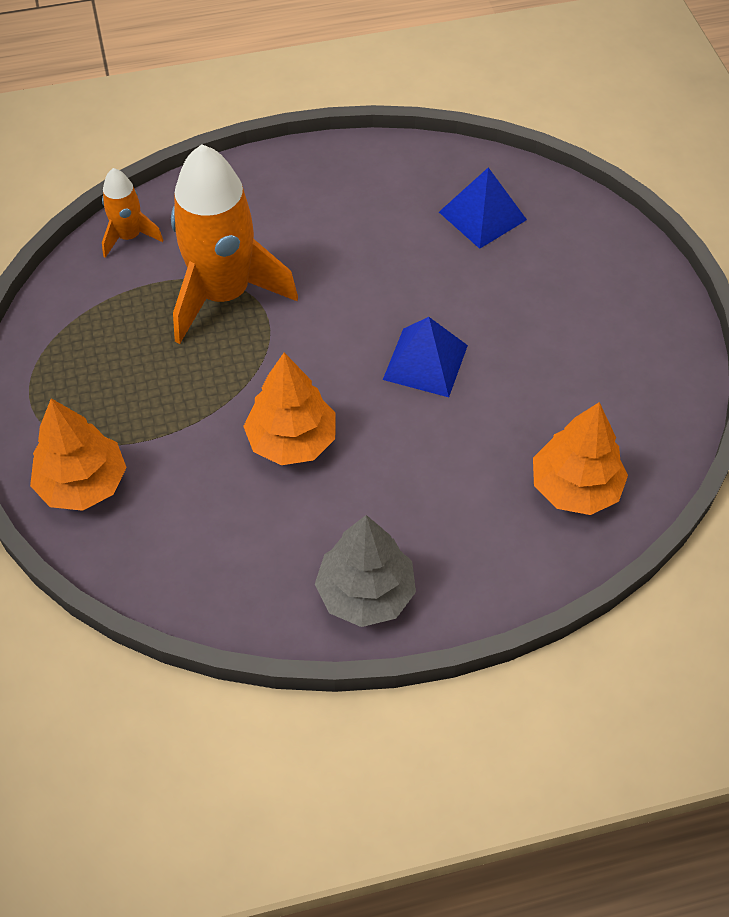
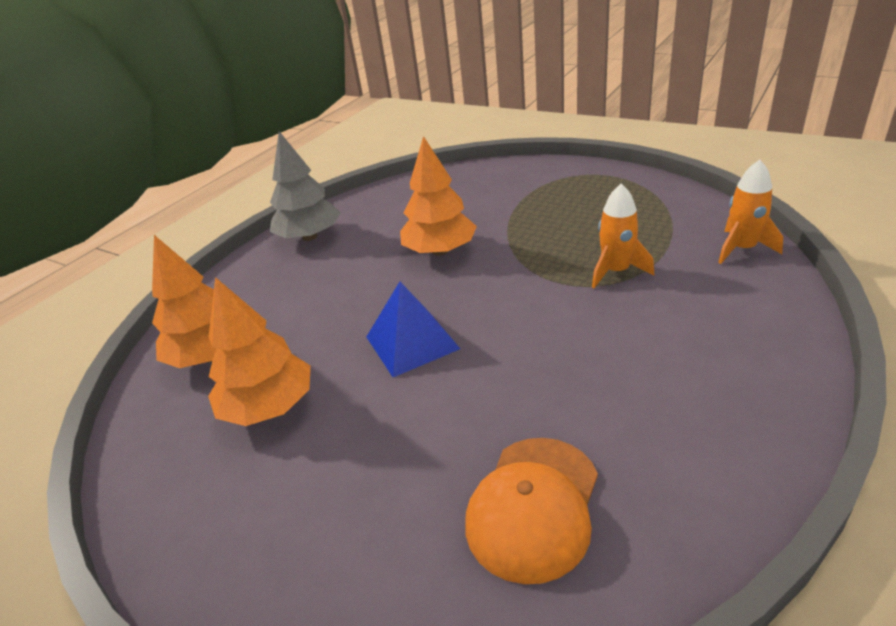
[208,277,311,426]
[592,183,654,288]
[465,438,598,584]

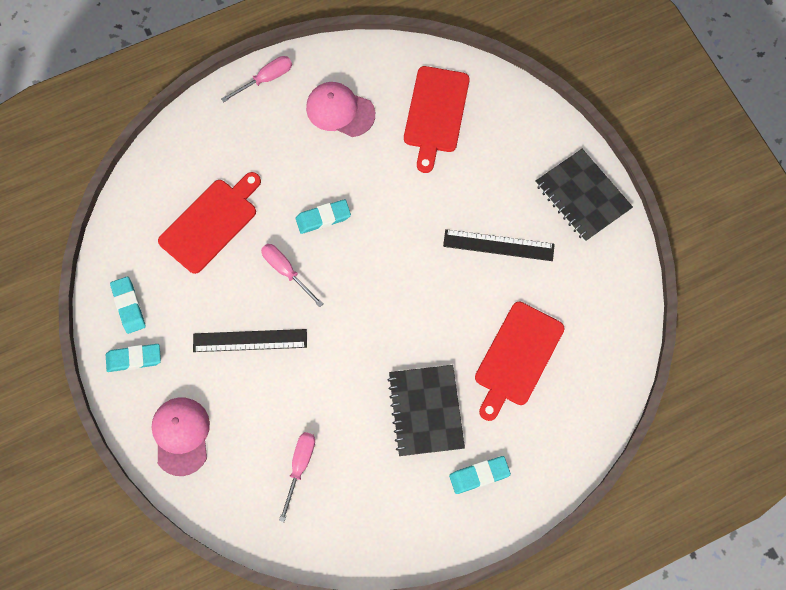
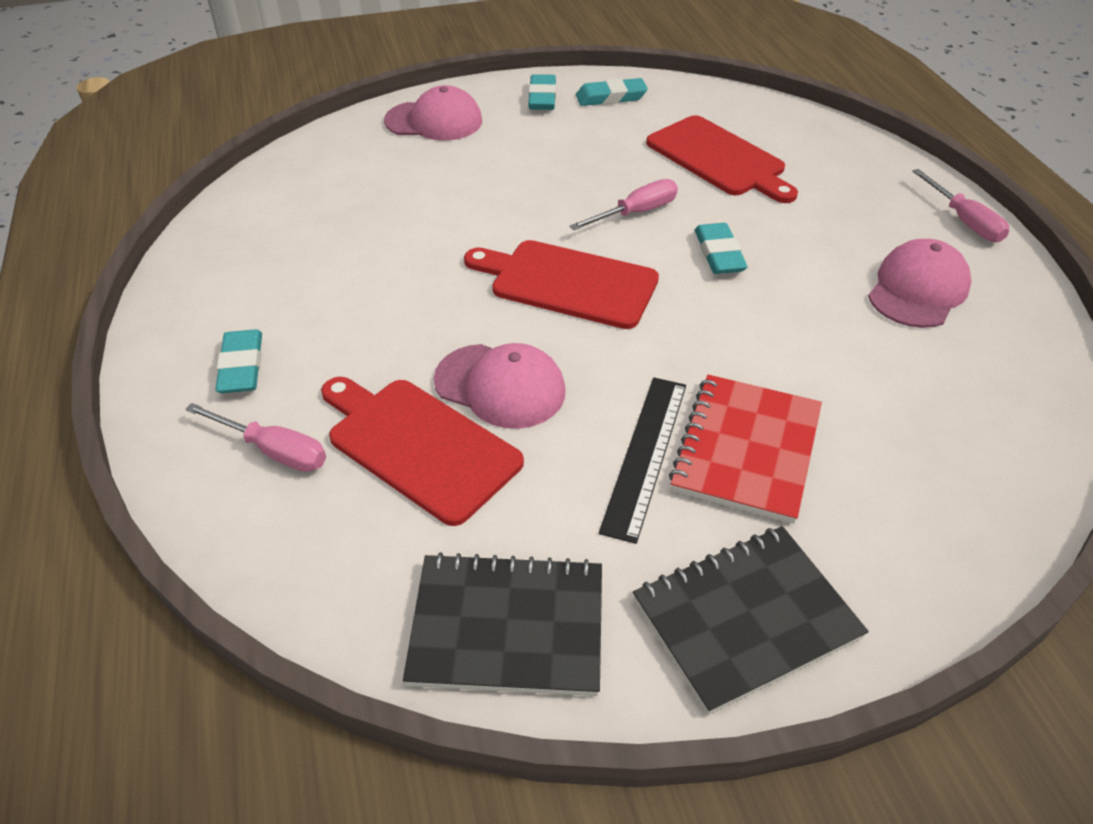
[193,329,307,352] (first image)
[185,403,326,472]
[403,552,602,696]
[464,240,659,329]
[434,343,566,429]
[669,375,822,524]

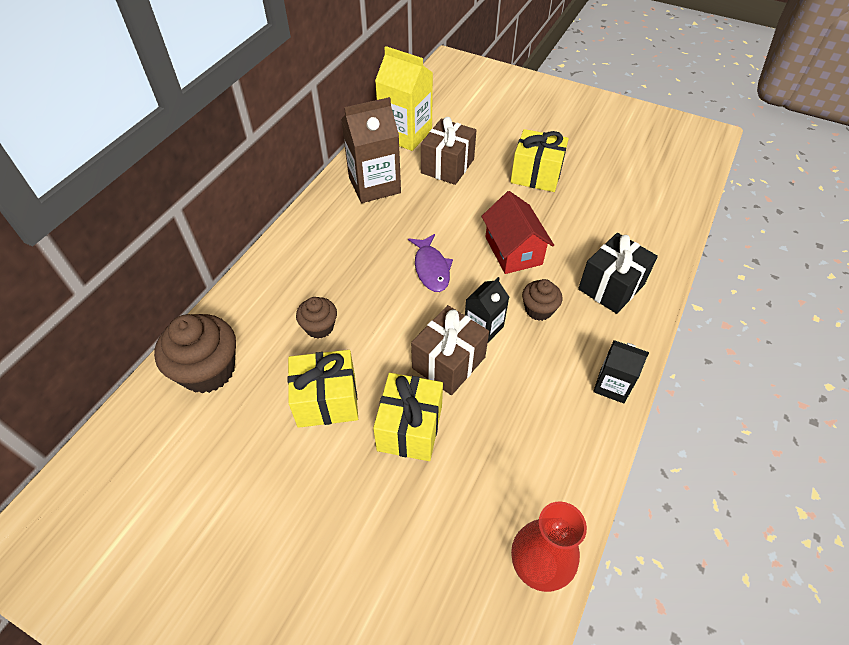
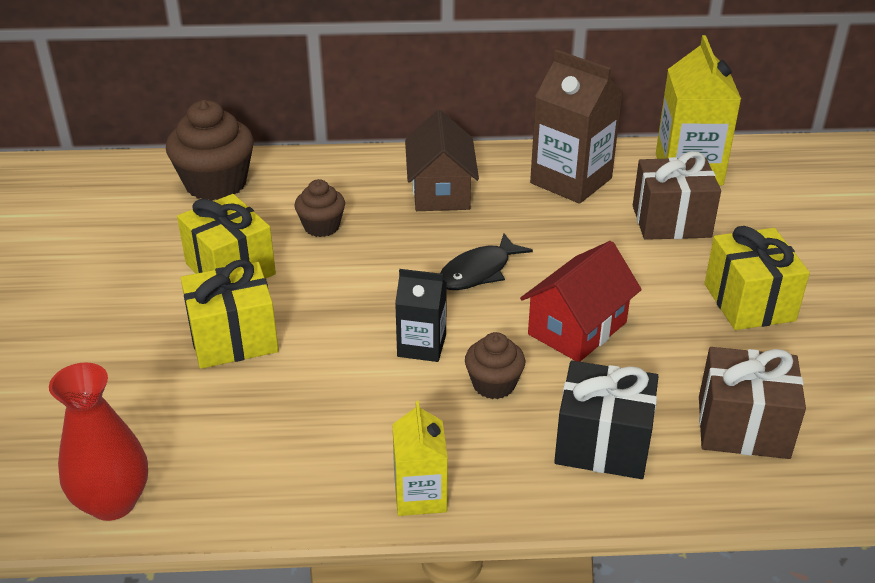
[440,234,533,290]
[699,347,806,459]
[392,401,448,516]
[405,110,479,211]

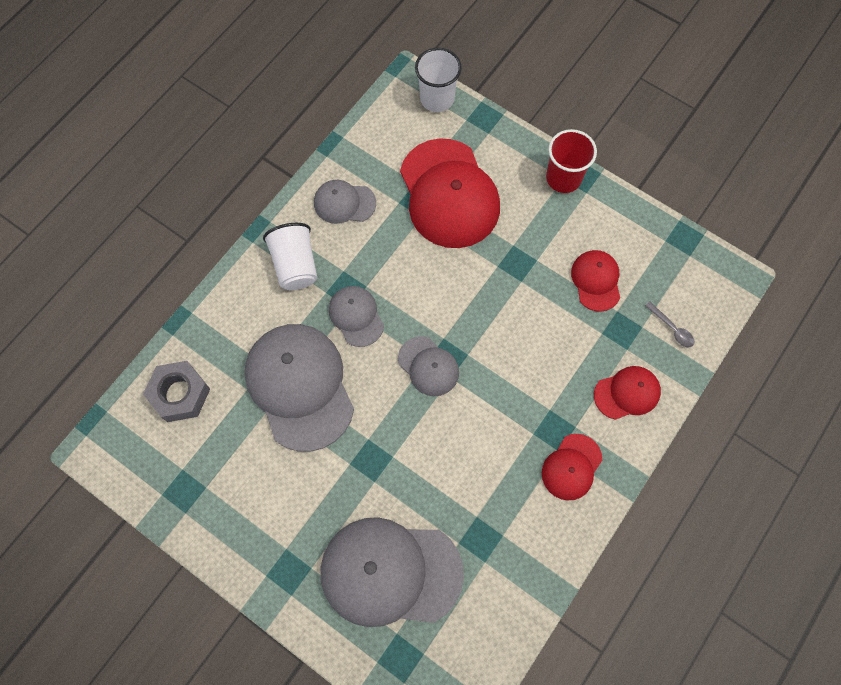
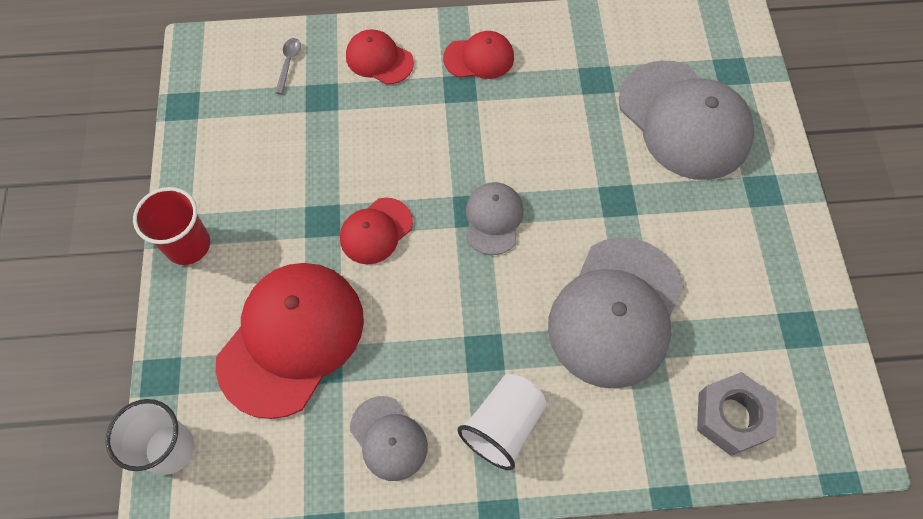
[329,286,384,347] (first image)
[340,198,413,264]

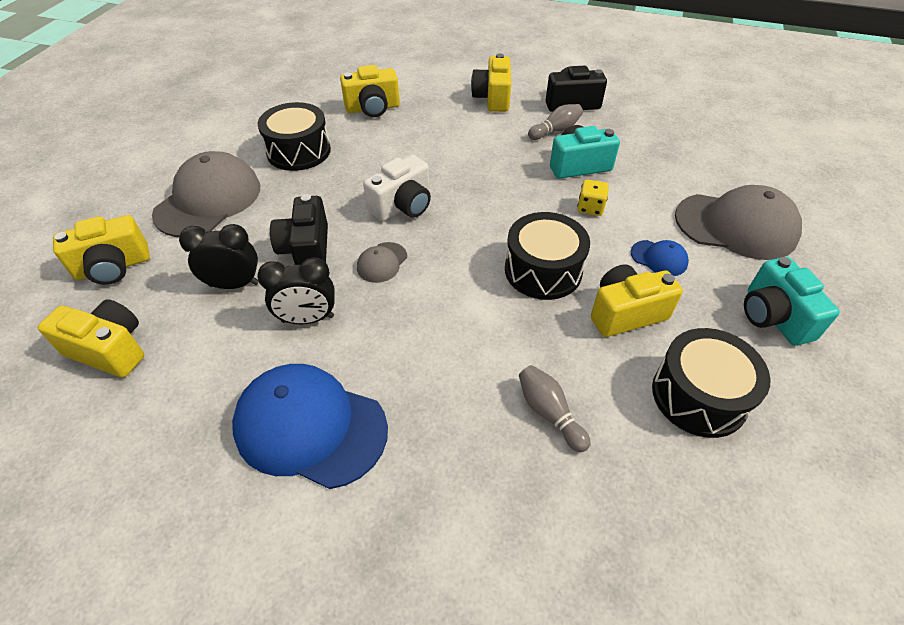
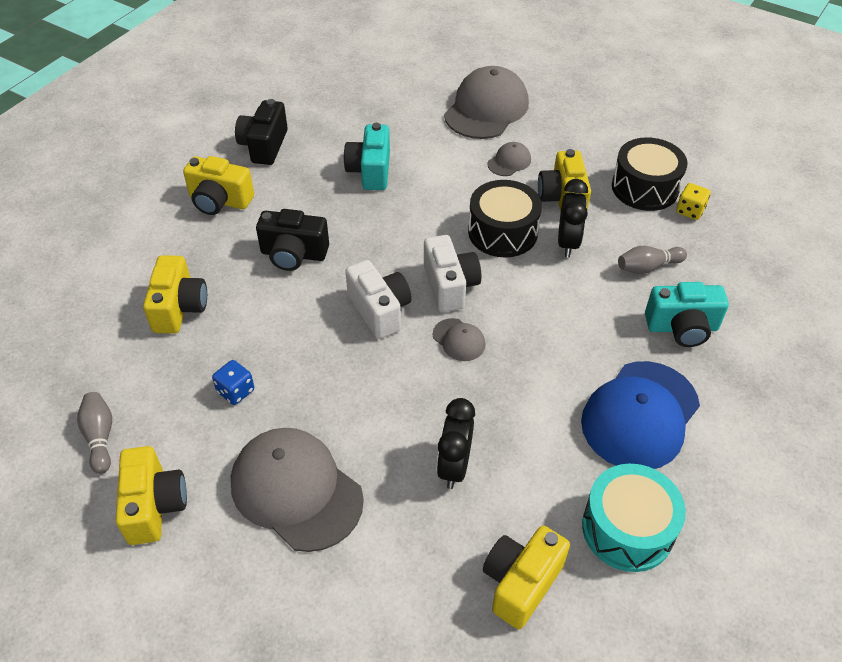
[116,446,187,545]
[558,179,588,257]
[212,360,254,405]
[256,209,329,271]
[77,392,112,474]
[676,183,711,220]
[487,142,531,176]
[645,282,729,347]
[424,235,481,312]
[582,464,686,572]

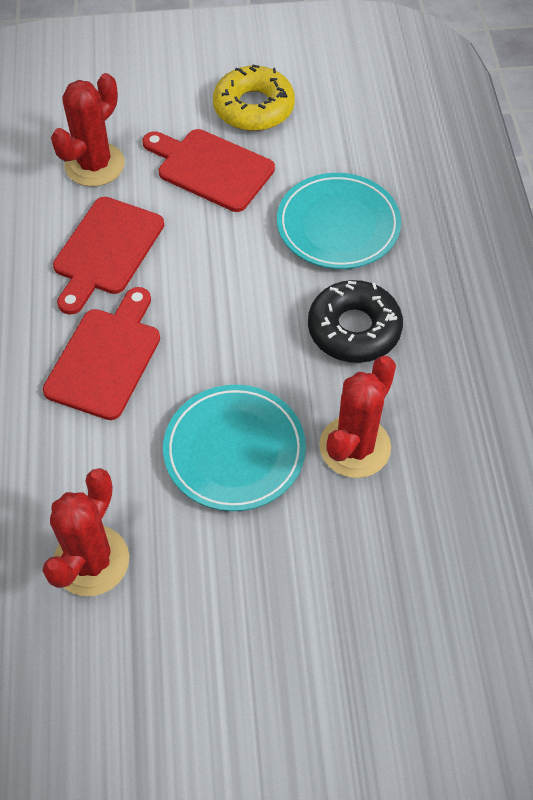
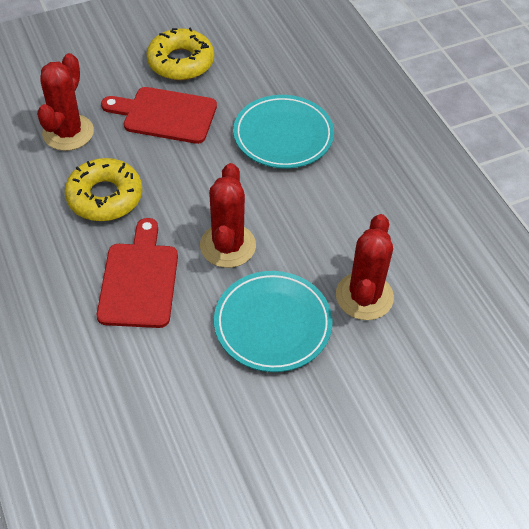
[200,163,256,268]
[65,158,142,221]
[308,280,403,363] (first image)

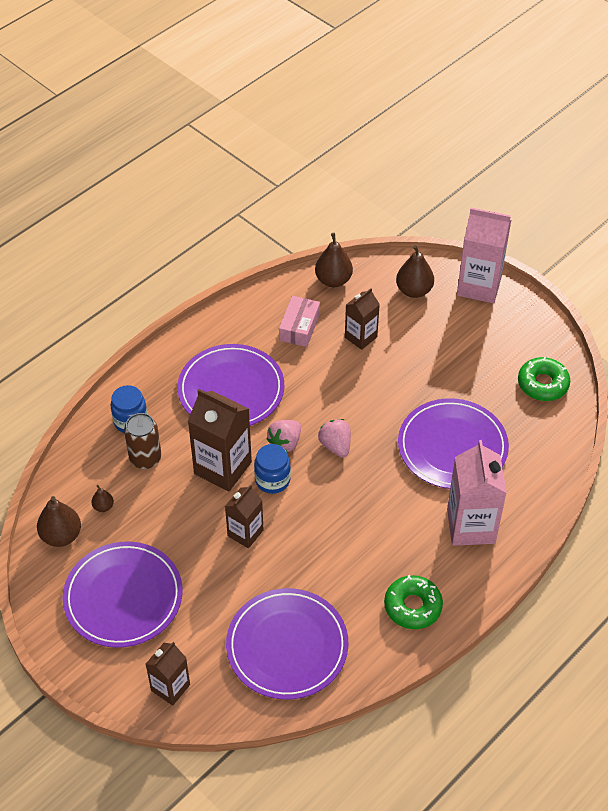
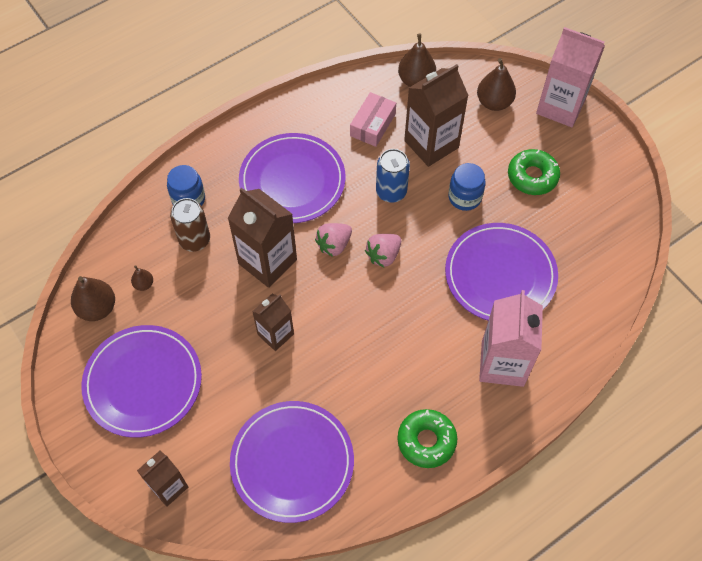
[448,163,486,211]
[365,234,401,267]
[404,64,469,167]
[508,149,560,195]
[376,149,410,203]

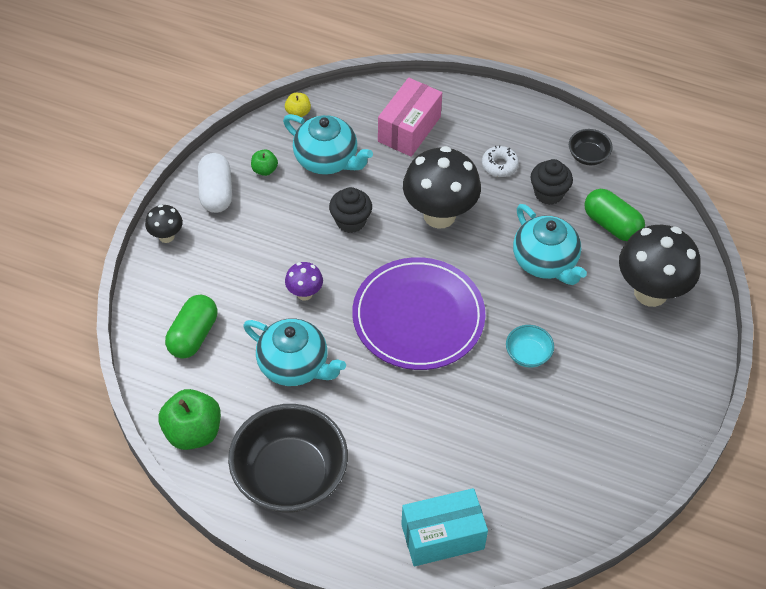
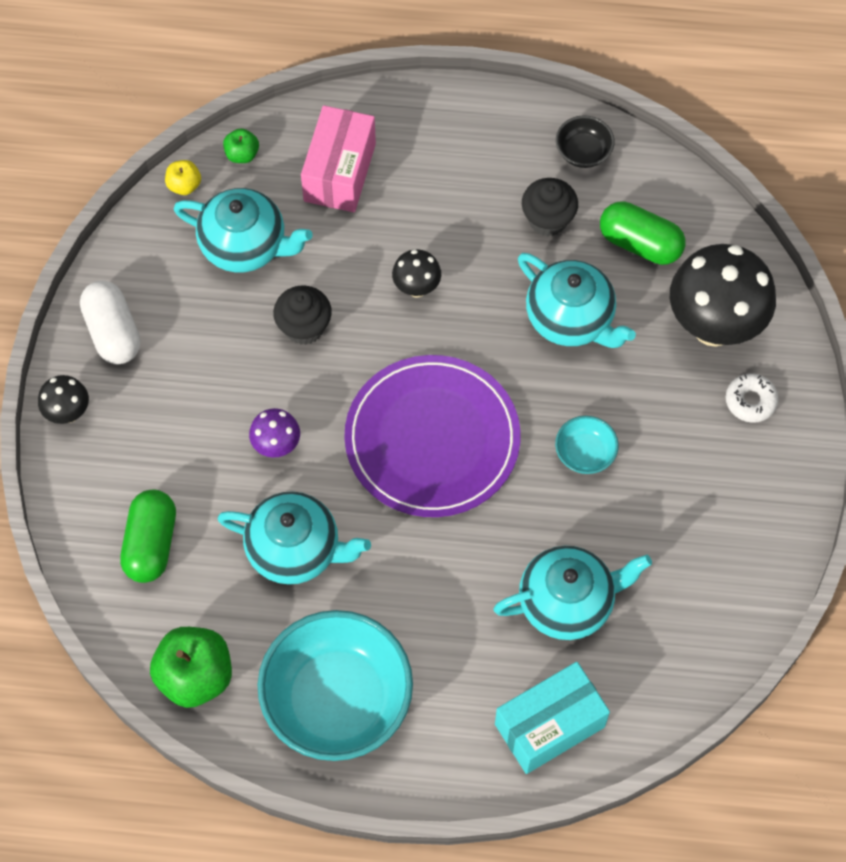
[258,610,413,761]
[223,128,259,163]
[392,249,441,297]
[726,373,779,423]
[493,546,652,640]

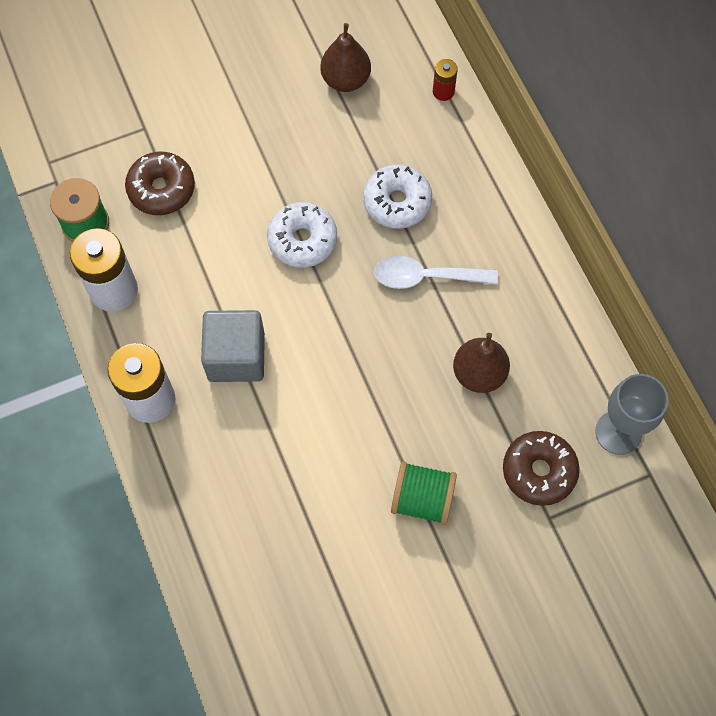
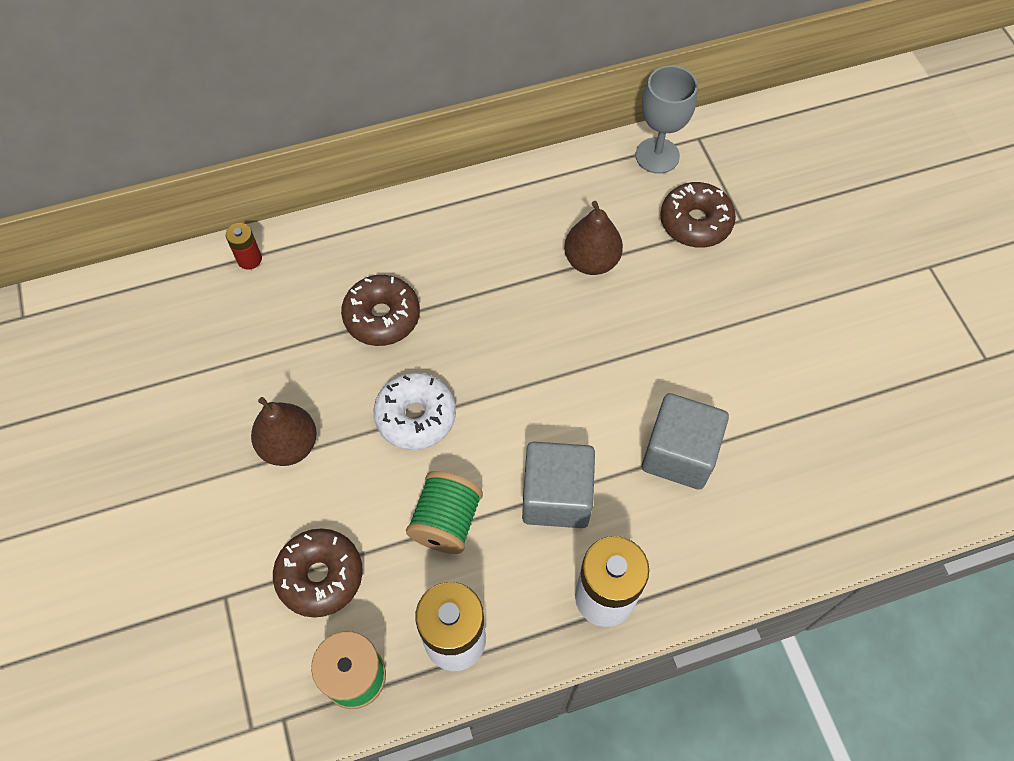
[251,397,317,466]
[341,275,420,346]
[374,256,498,289] (first image)
[406,471,483,554]
[642,393,729,490]

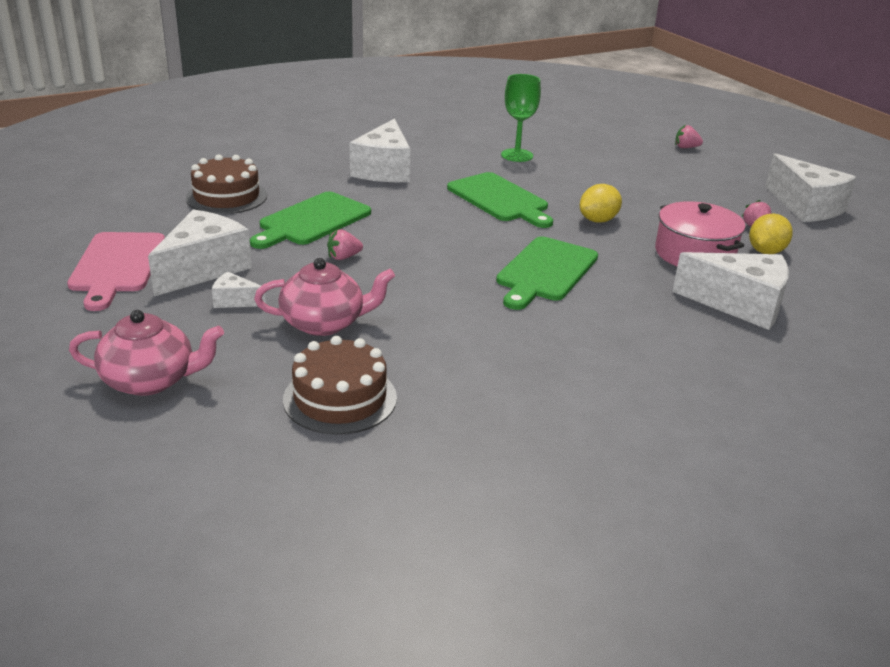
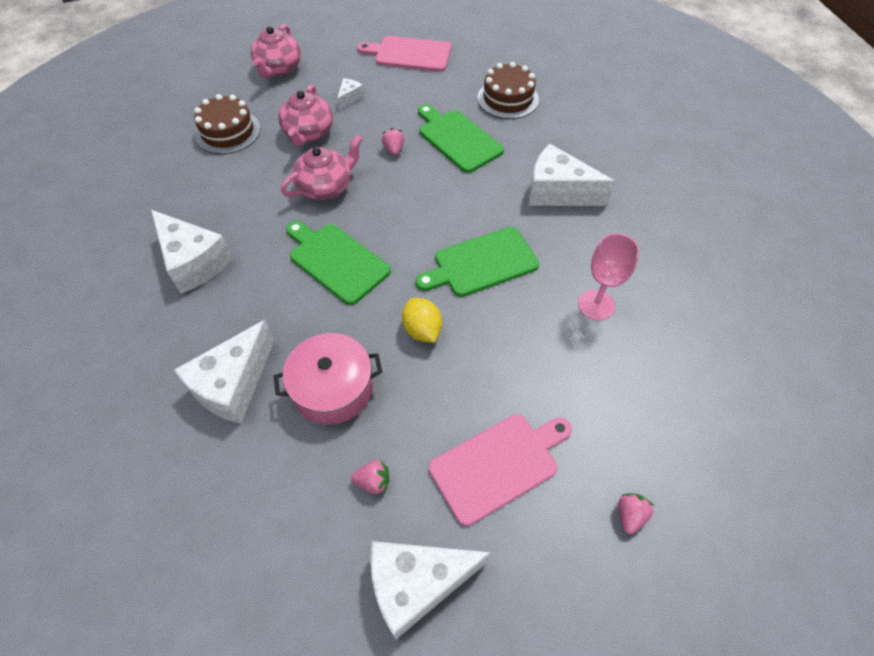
[151,210,233,293]
[578,233,639,320]
[749,213,793,254] (first image)
[281,135,363,200]
[429,414,572,526]

